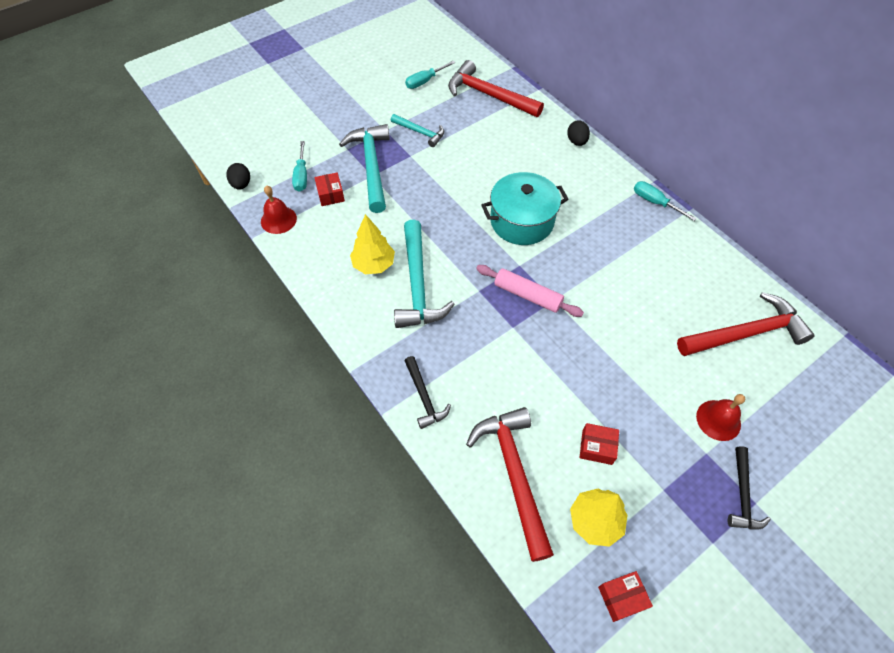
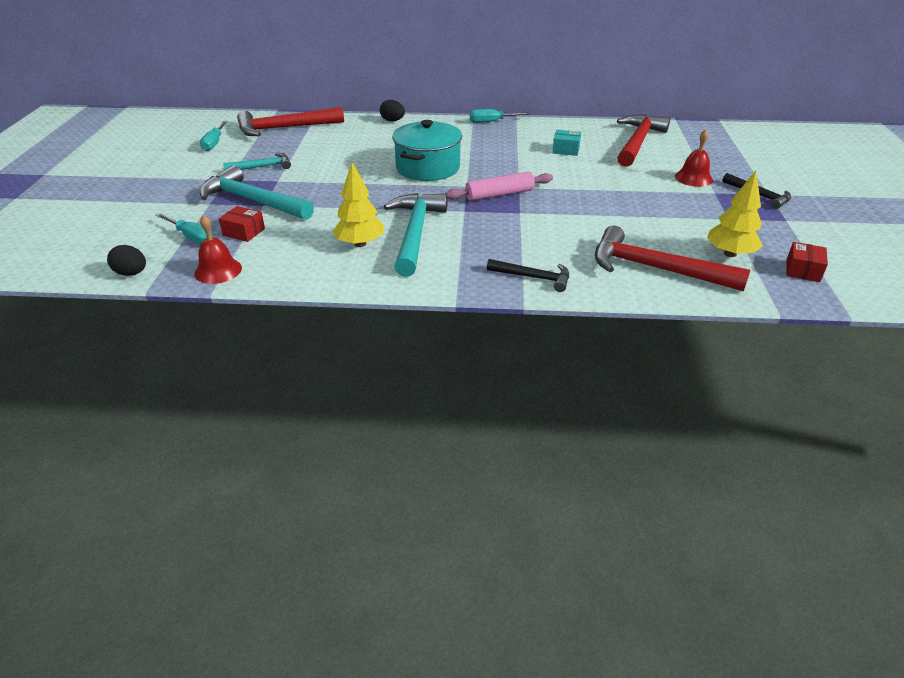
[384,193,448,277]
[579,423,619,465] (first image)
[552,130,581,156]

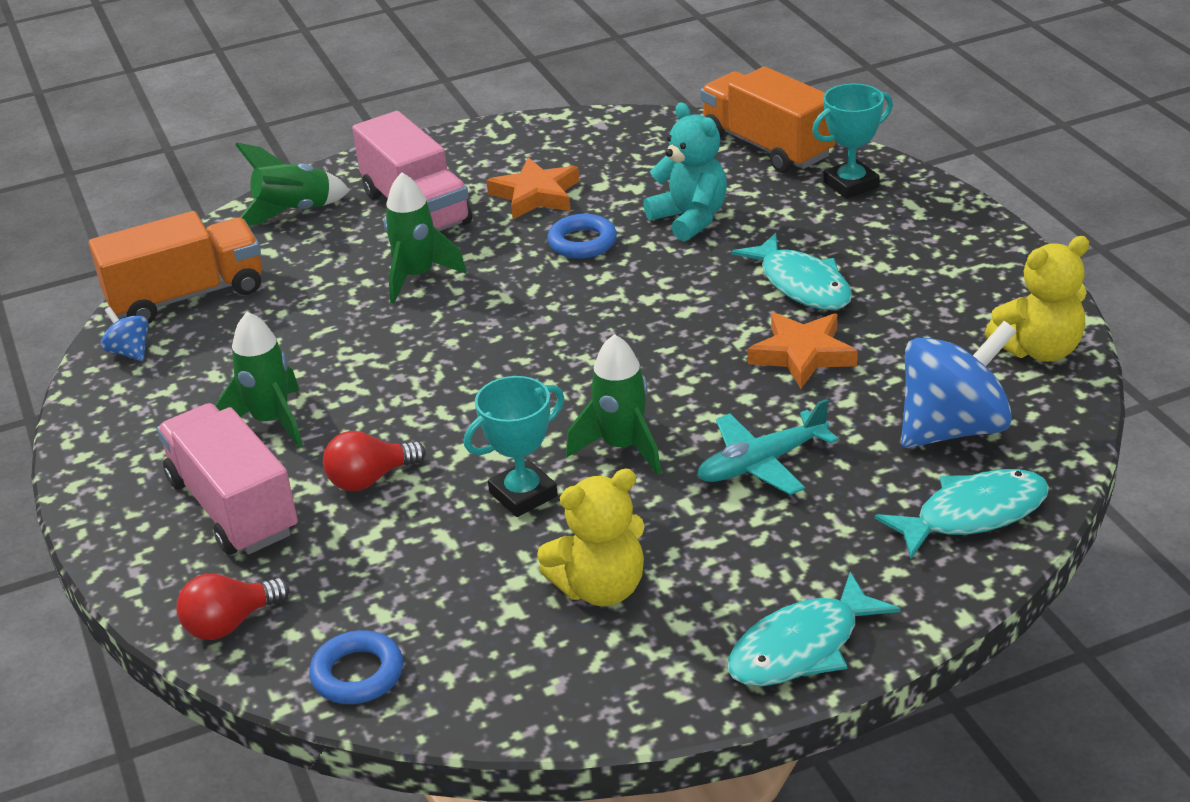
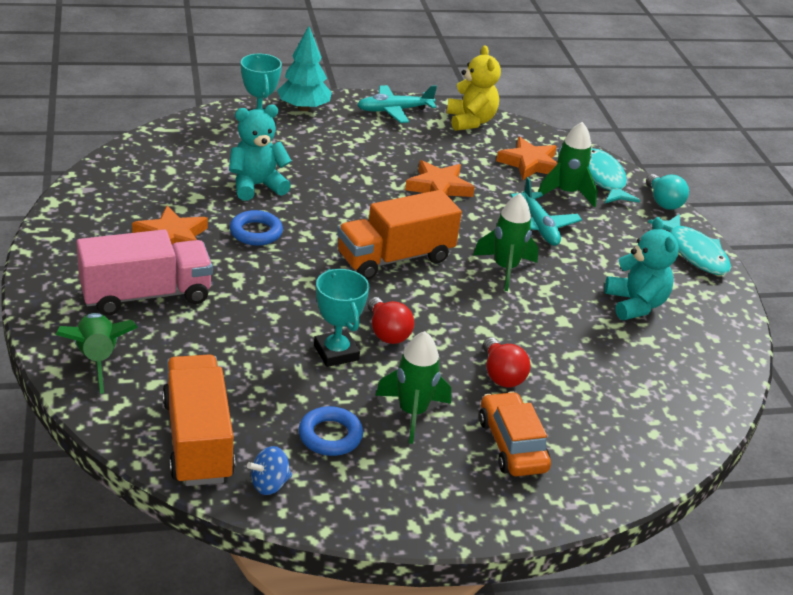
[479,391,551,476]
[368,297,414,344]
[299,406,363,456]
[538,122,597,207]
[314,269,369,367]
[605,217,679,320]
[337,190,462,280]
[731,233,852,310] (first image)
[496,137,557,180]
[277,26,332,111]
[357,85,437,123]
[646,174,689,210]

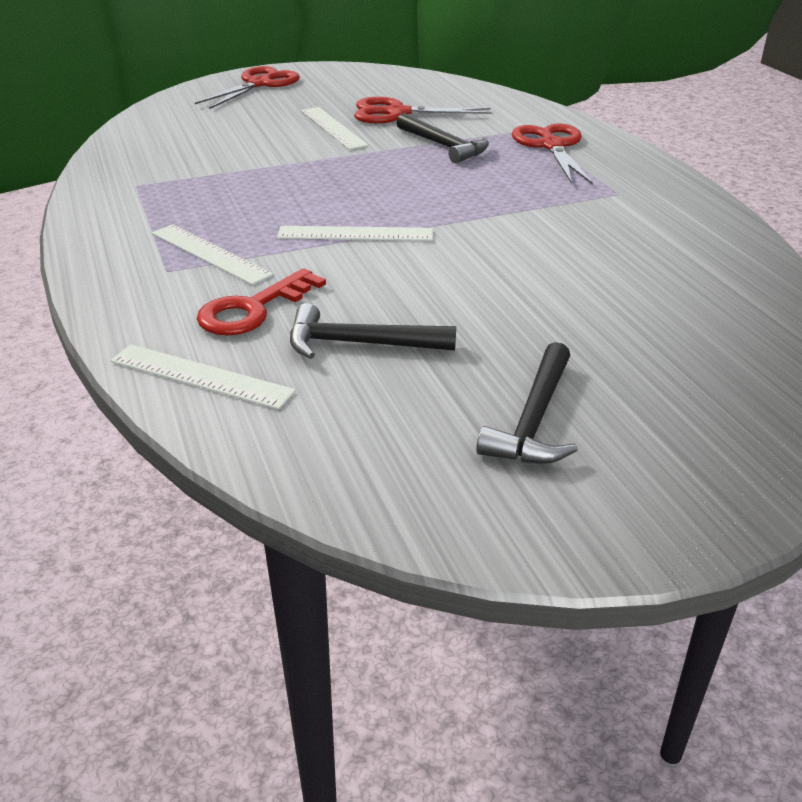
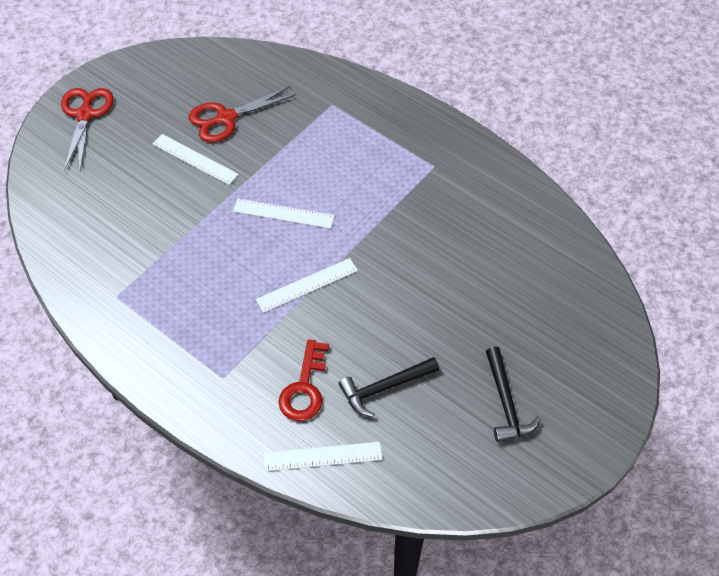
[233,199,335,229]
[397,113,489,163] (first image)
[511,123,593,185] (first image)

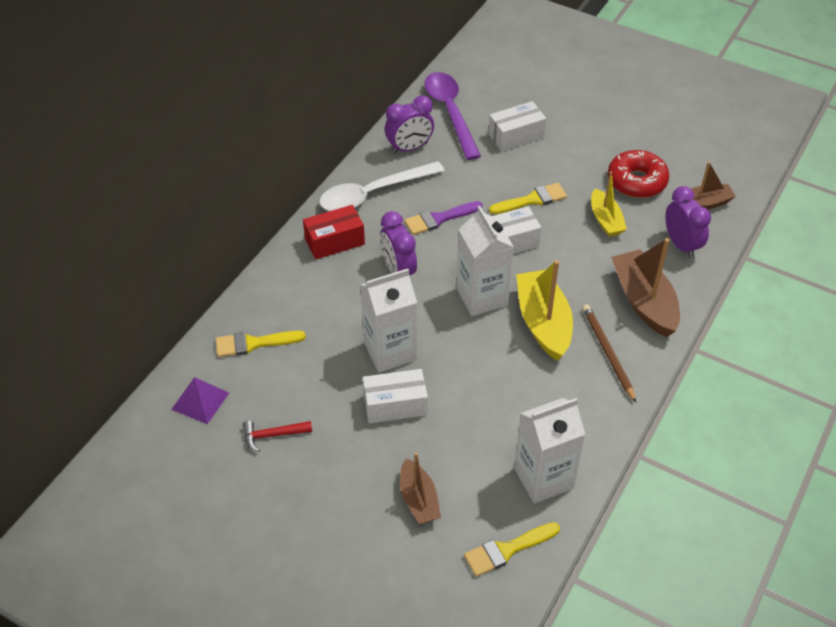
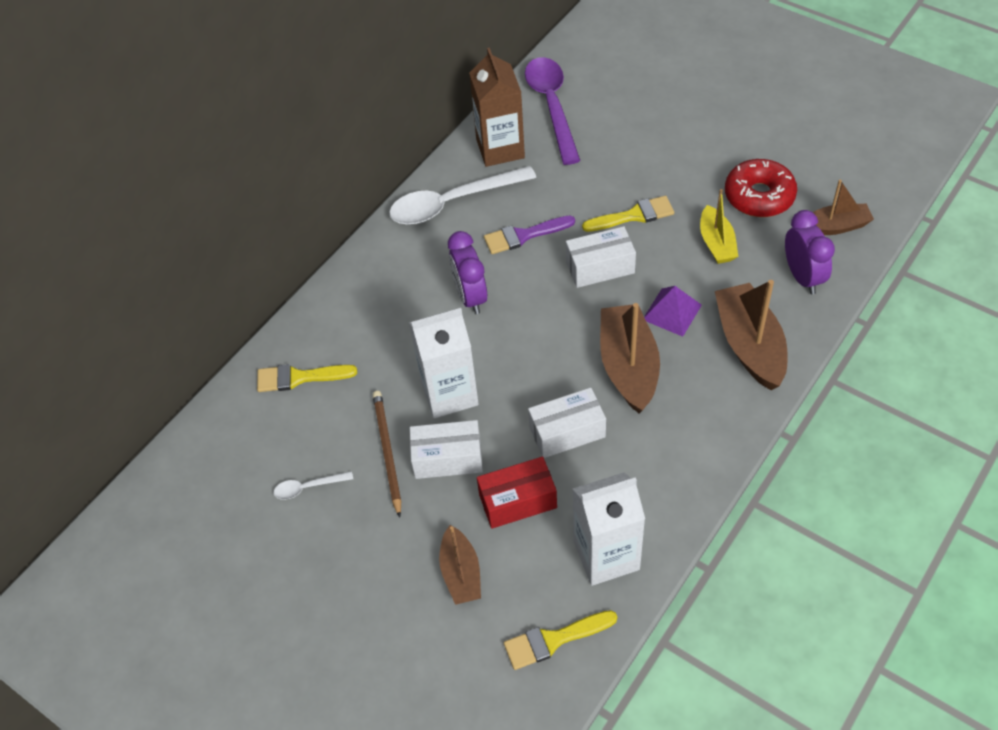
[644,286,702,337]
[273,471,353,500]
[477,457,557,529]
[469,48,525,167]
[457,206,514,316] (first image)
[528,388,606,458]
[600,303,660,413]
[373,391,401,518]

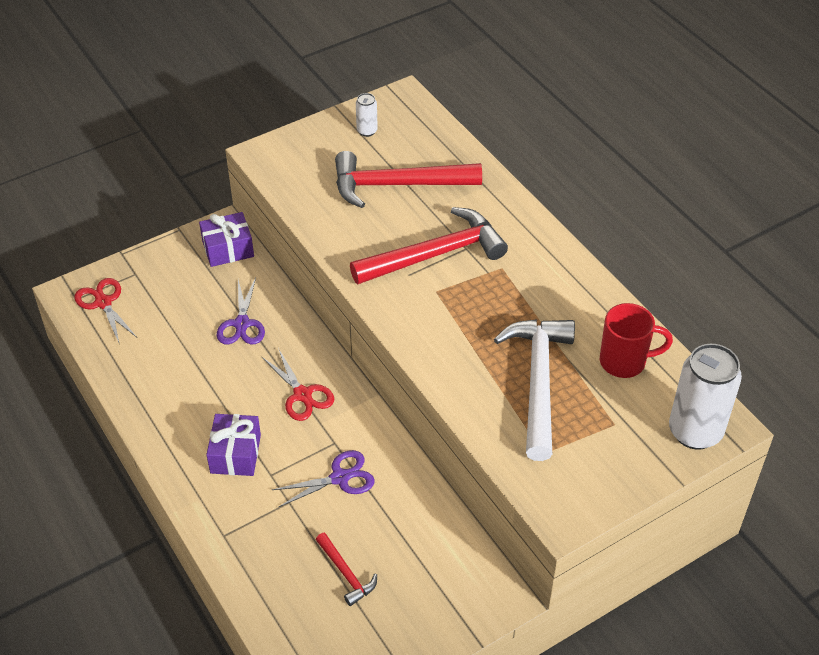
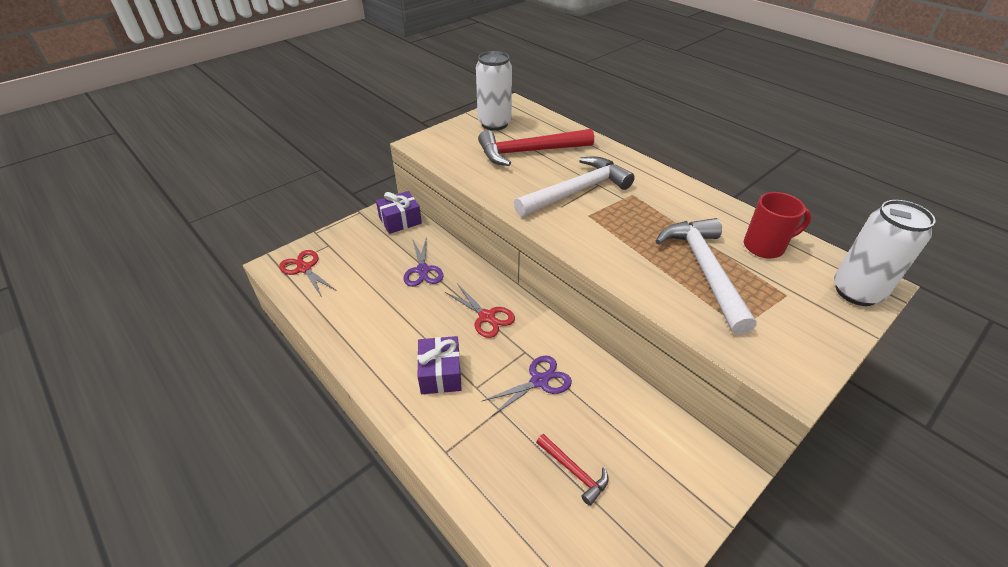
[514,156,635,217]
[476,51,512,131]

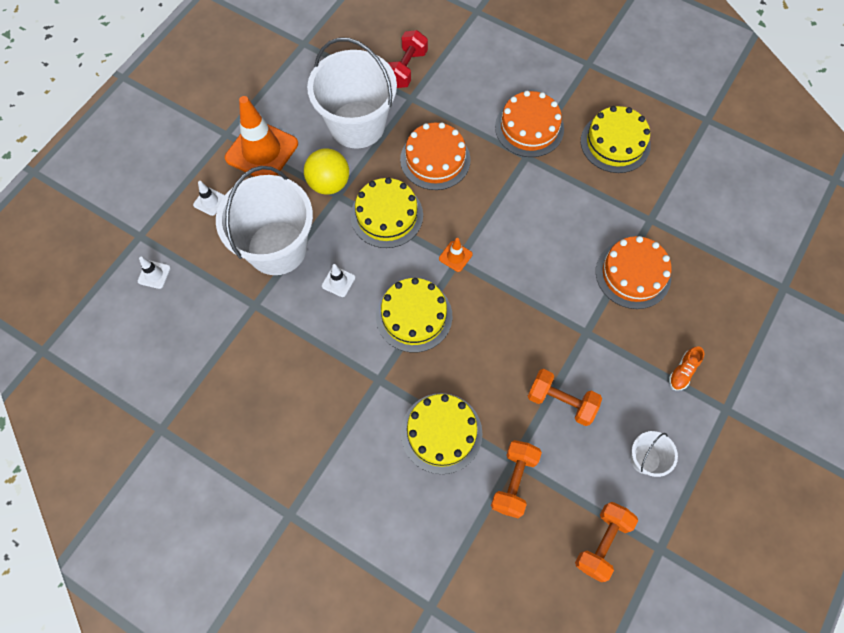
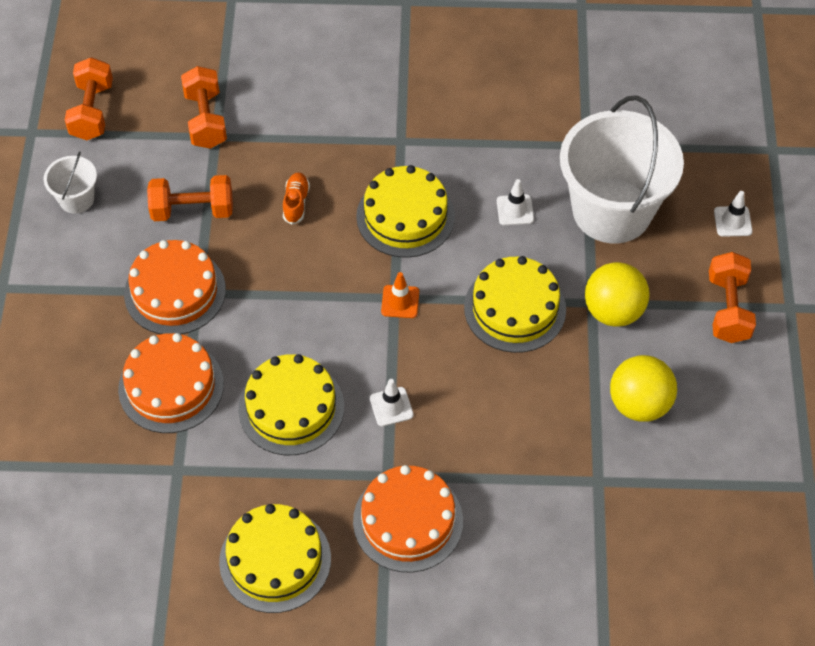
[370,379,414,427]
[709,252,756,343]
[610,355,677,422]
[388,30,428,88] (first image)
[124,240,226,334]
[238,354,344,455]
[283,172,310,225]

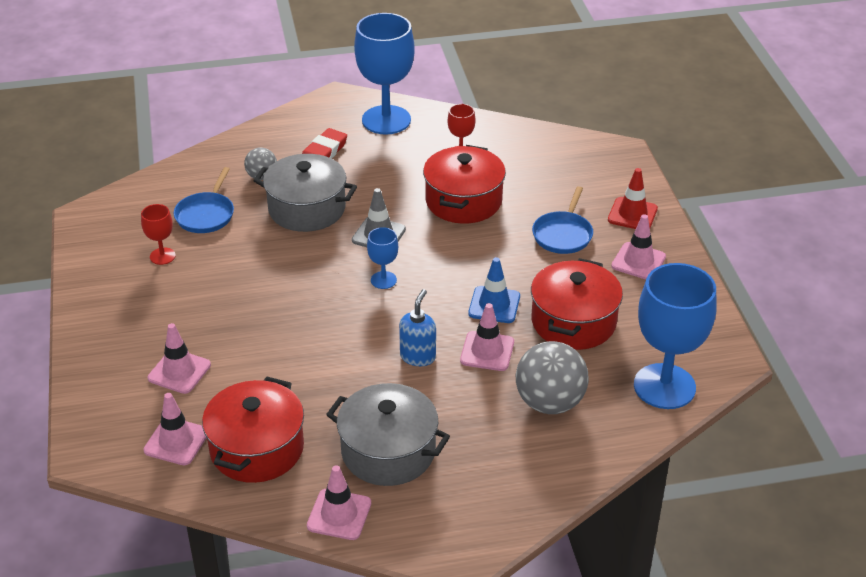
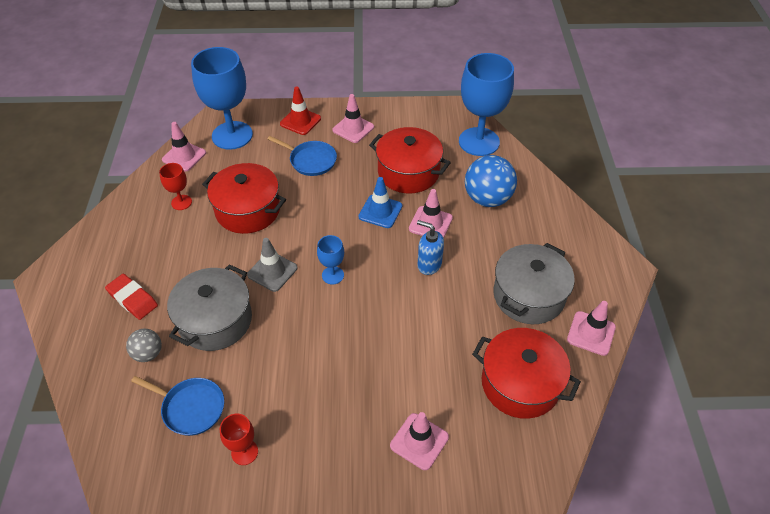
[162,122,206,172]
[191,47,253,150]
[465,155,517,207]

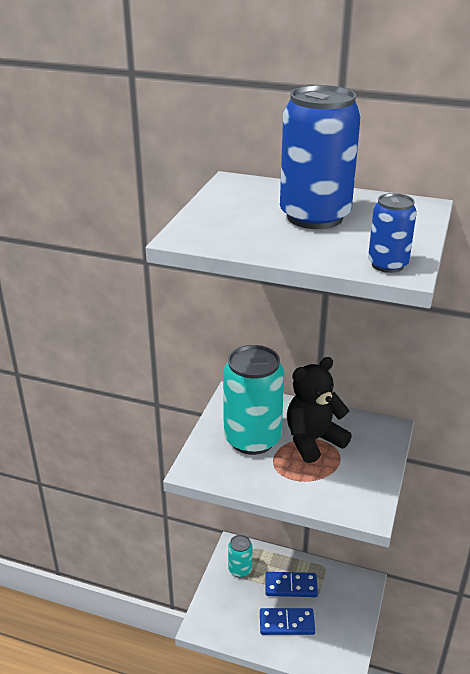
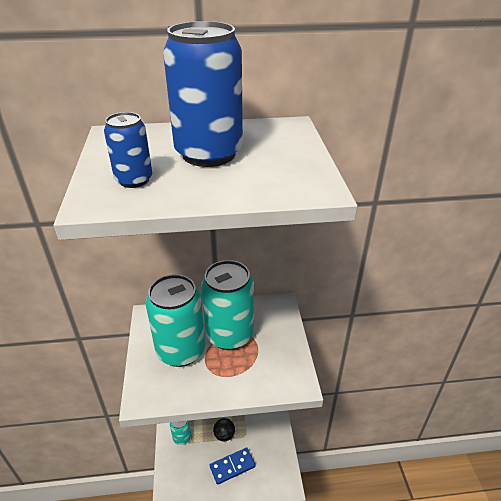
[213,418,235,442]
[201,260,254,350]
[104,112,152,188]

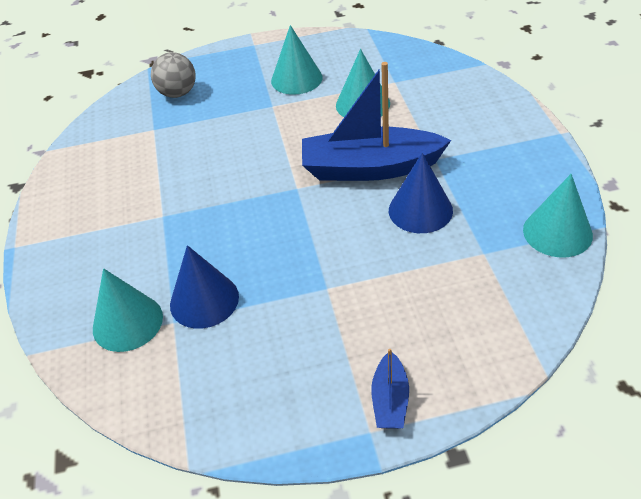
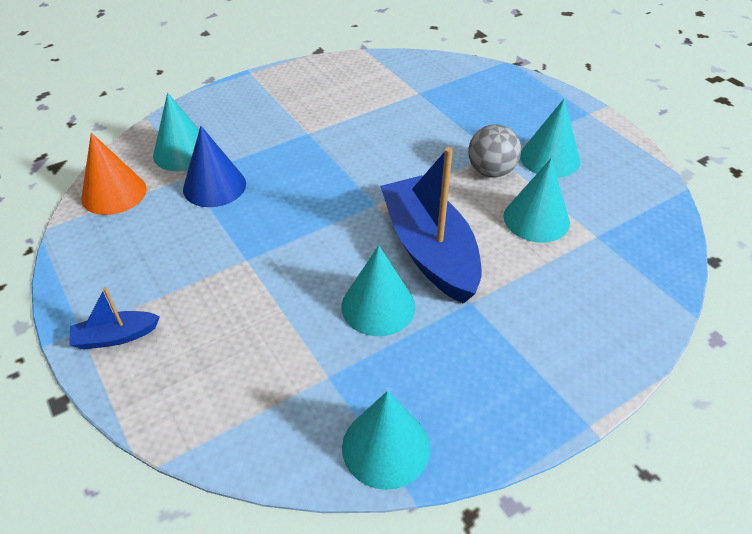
[468,124,521,177]
[341,245,416,336]
[81,133,147,215]

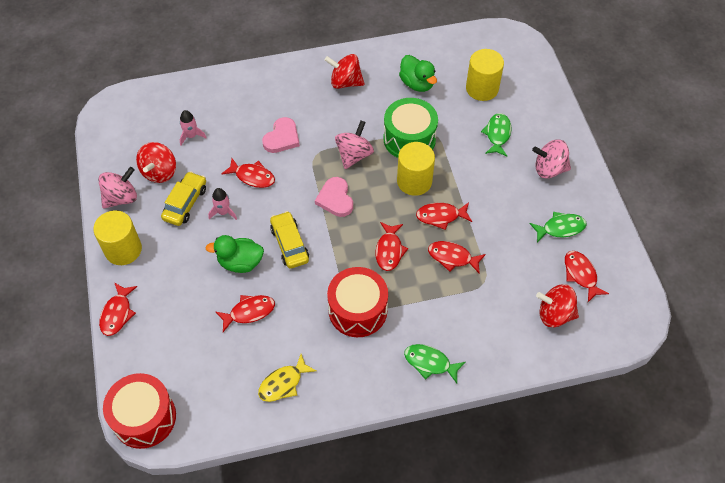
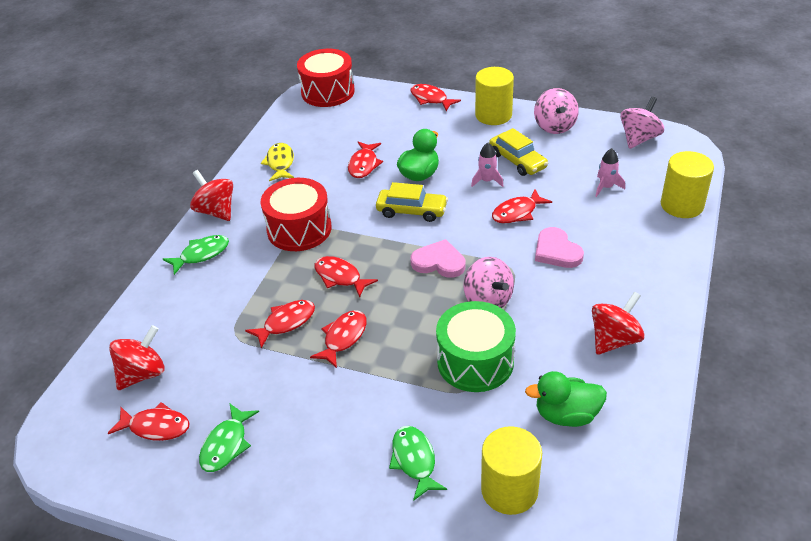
[190,170,233,221]
[661,151,714,218]
[389,426,447,501]
[620,97,664,149]

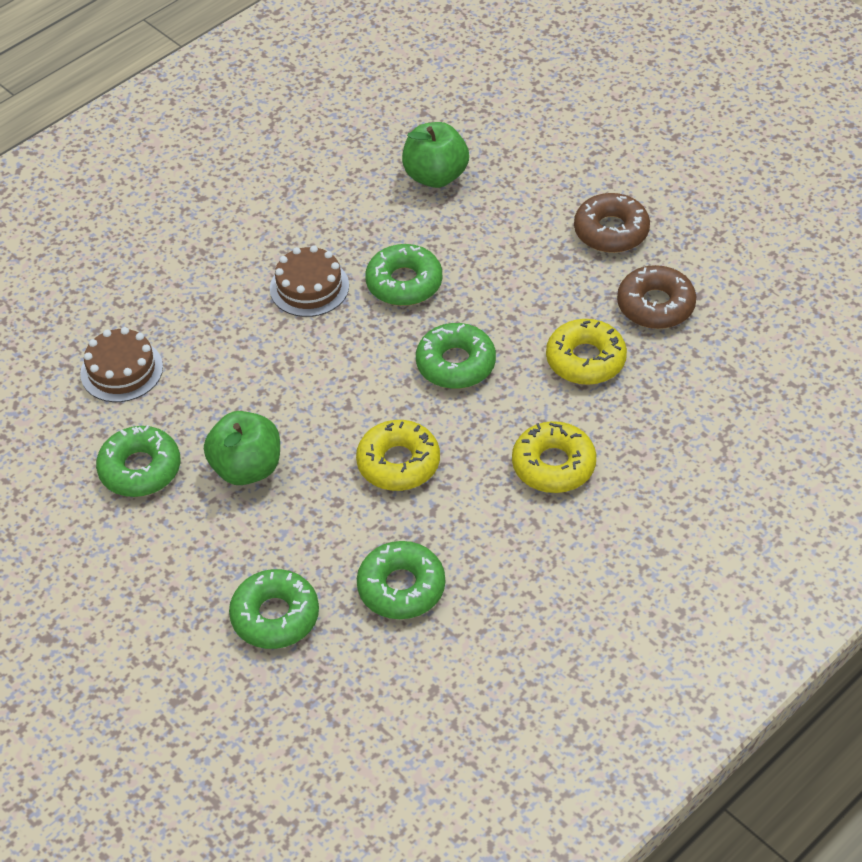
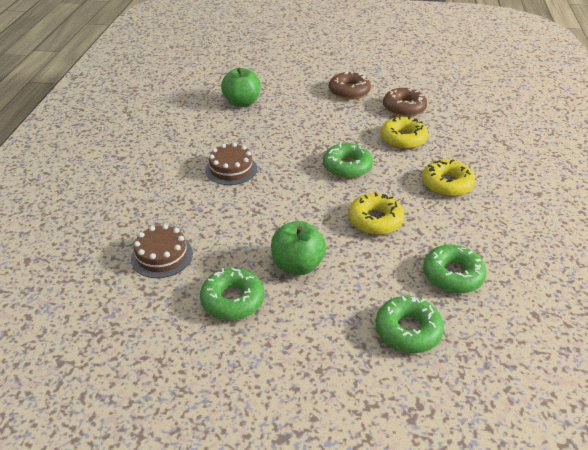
[365,244,442,306] (first image)

